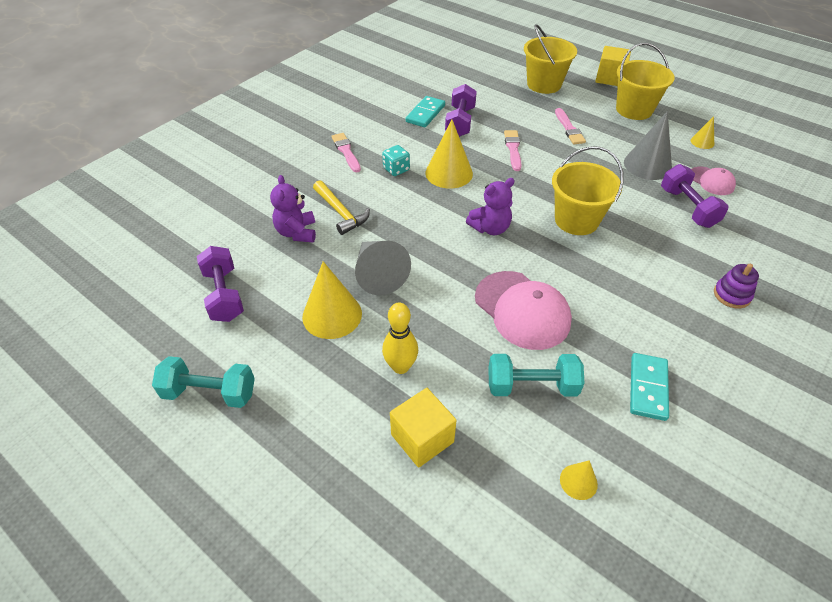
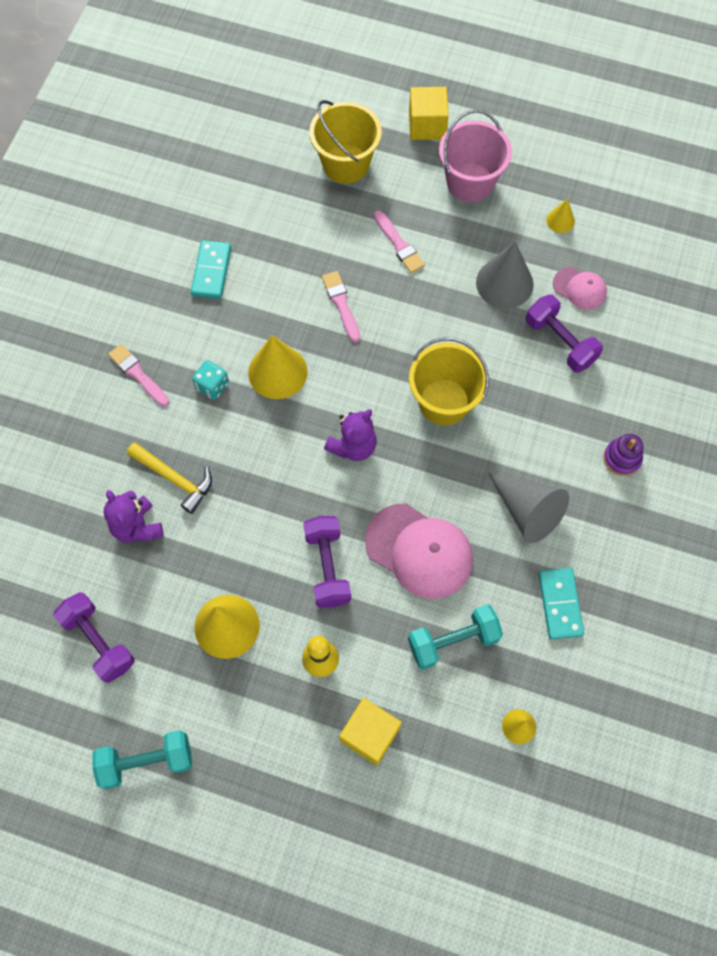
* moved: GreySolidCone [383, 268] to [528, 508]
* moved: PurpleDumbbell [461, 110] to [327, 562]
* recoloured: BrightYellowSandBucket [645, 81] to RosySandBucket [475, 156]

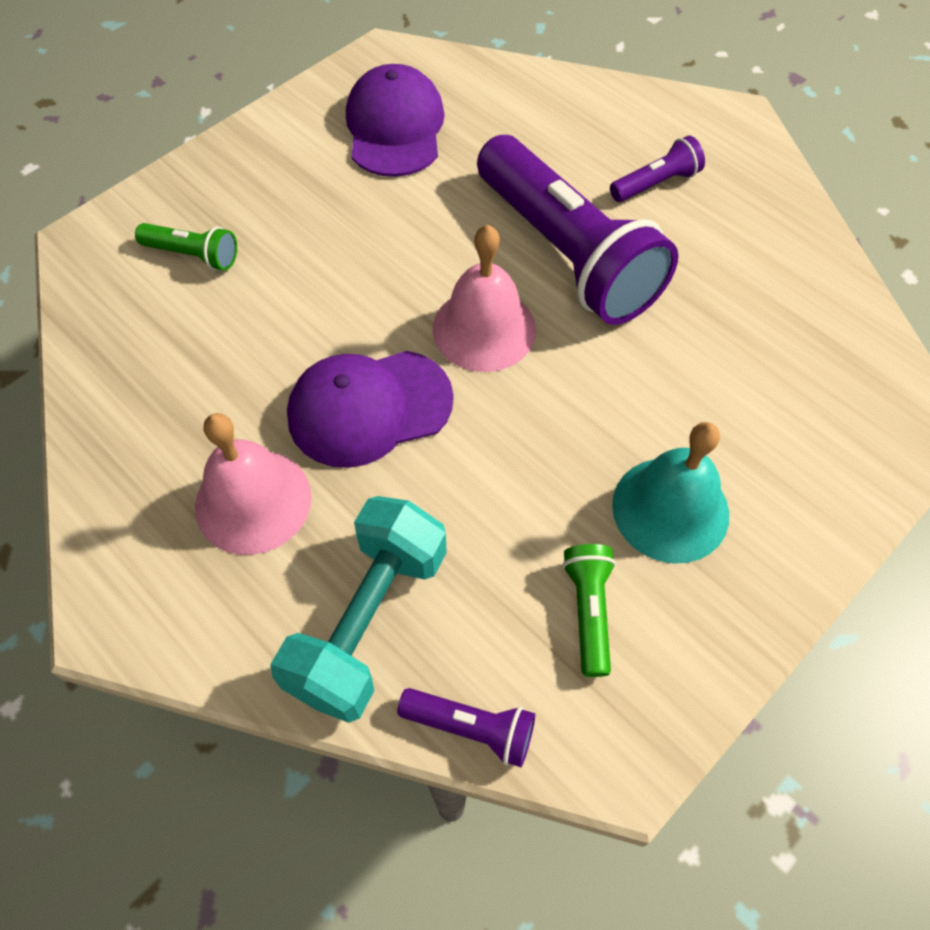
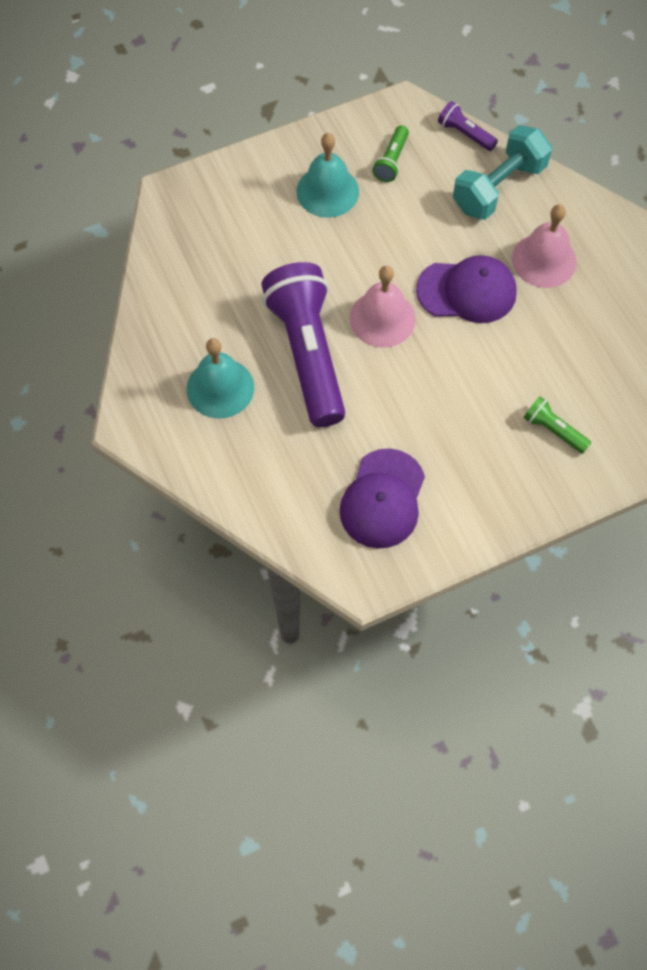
* replaced: PurpleFlashlight [657, 169] to TealSchoolBell [220, 378]

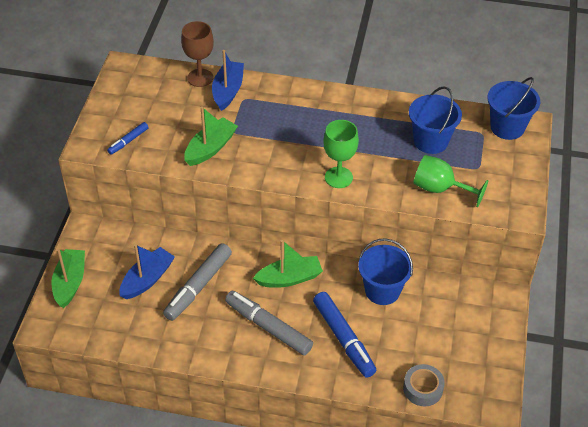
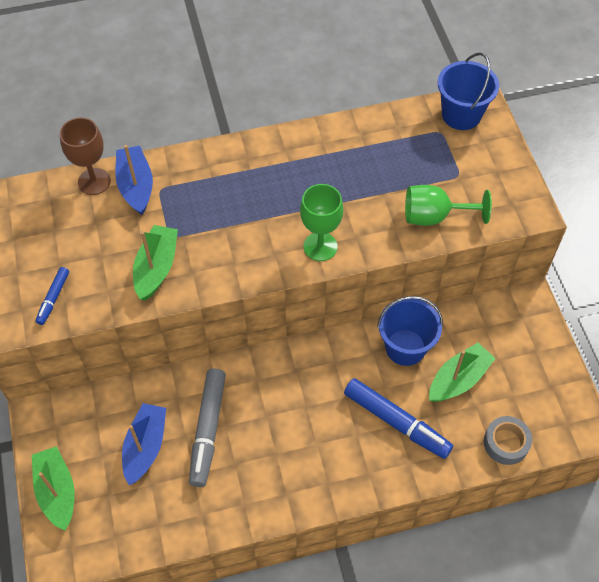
* removed: GreyMarker [269, 323]
* moved: GreenBoat [288, 264] to [462, 372]
* removed: RoyalBlueSandBucket [435, 120]

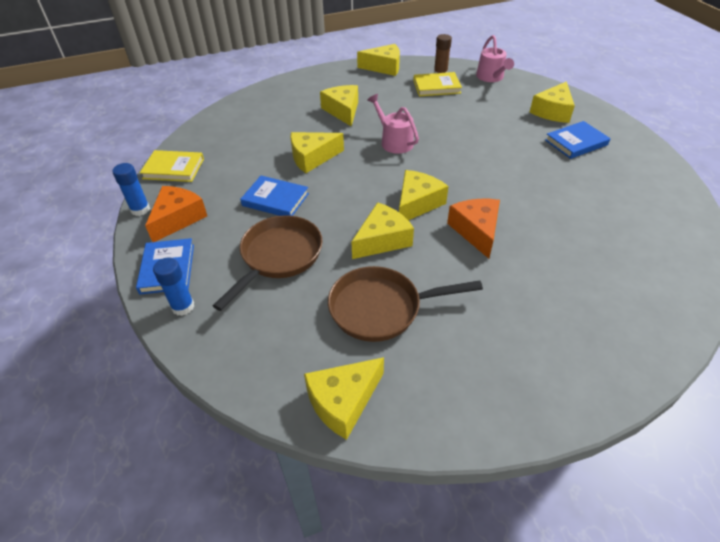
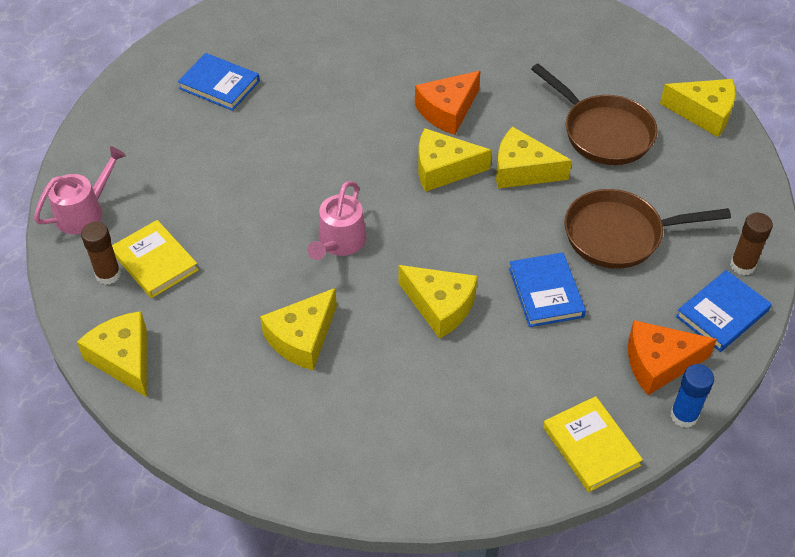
* recoloured: RoyalBlueStickOfGlue [173, 286] to DarkBrownStickOfGlue [751, 244]
* removed: BrightYellowPieceOfCheese [552, 102]

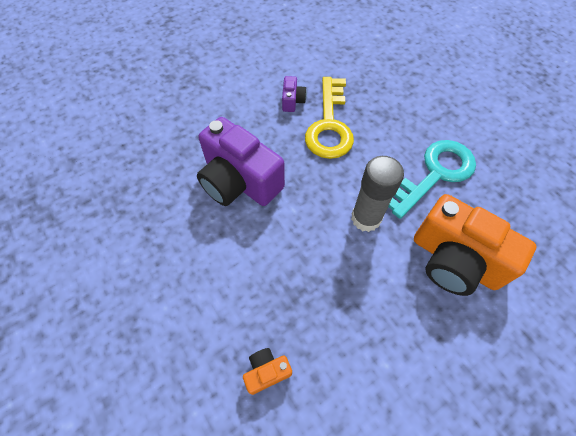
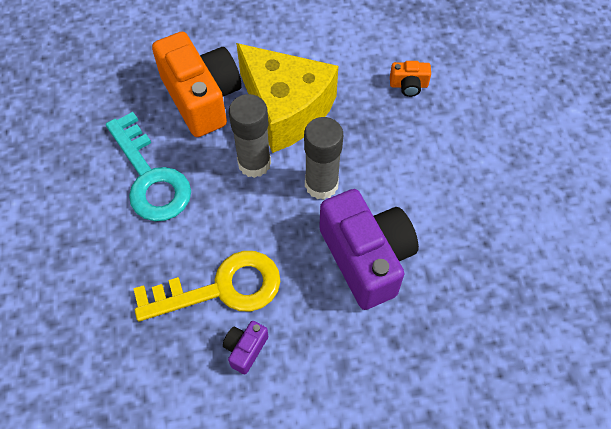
* turned: BrightYellowKey [329, 118] = [206, 286] 45 degrees clockwise
* turned: TealKey [432, 179] = [148, 166] 105 degrees counterclockwise
* added: BrightYellowPieceOfCheese [287, 98]
* added: GreyStickOfGlue [323, 158]

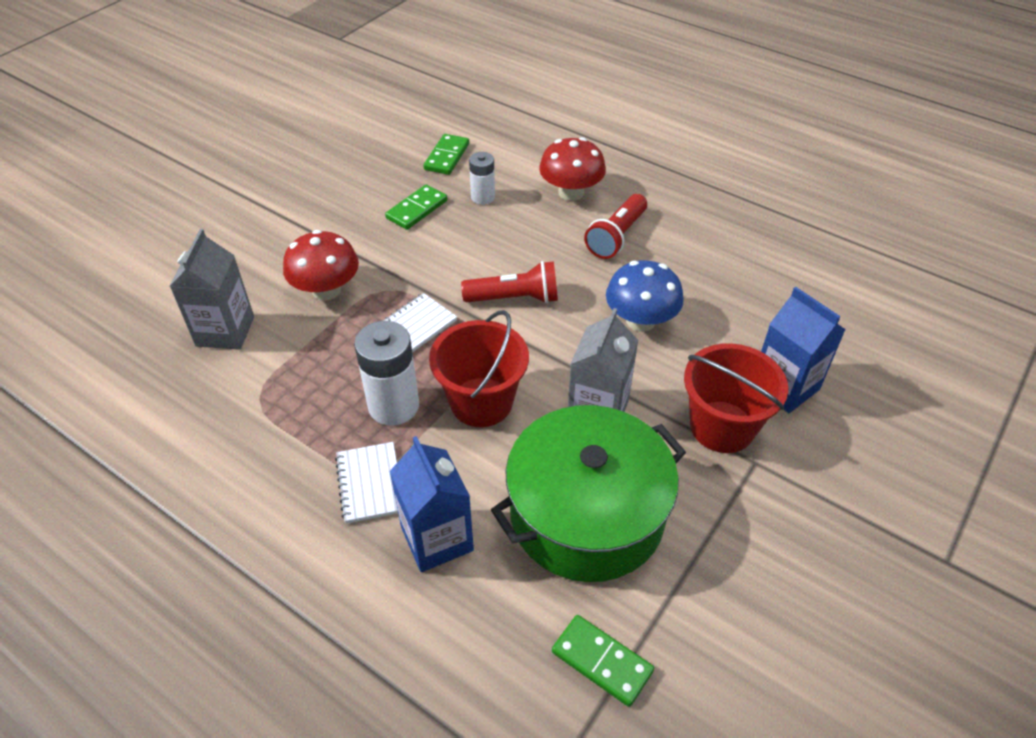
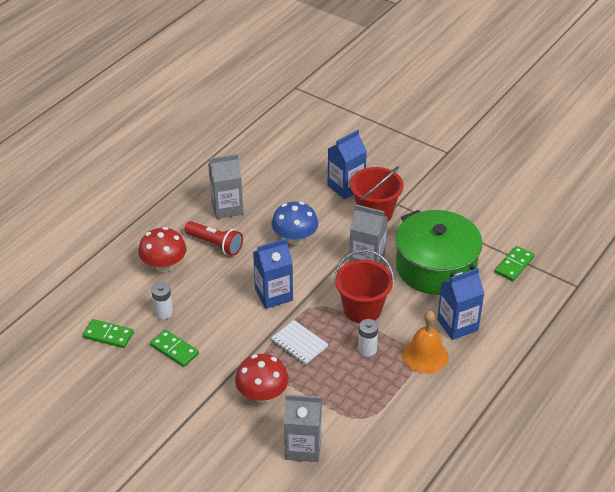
* replaced: SnowWhiteNotebook [366, 483] to OrangeSchoolBell [425, 342]
* resized: SnowWhitePowerCell [386, 373] = [368, 338] x0.59
* replaced: ScarletFlashlight [509, 282] to RoyalBlueMilkCarton [273, 273]
* added: GreyMilkCarton [225, 186]

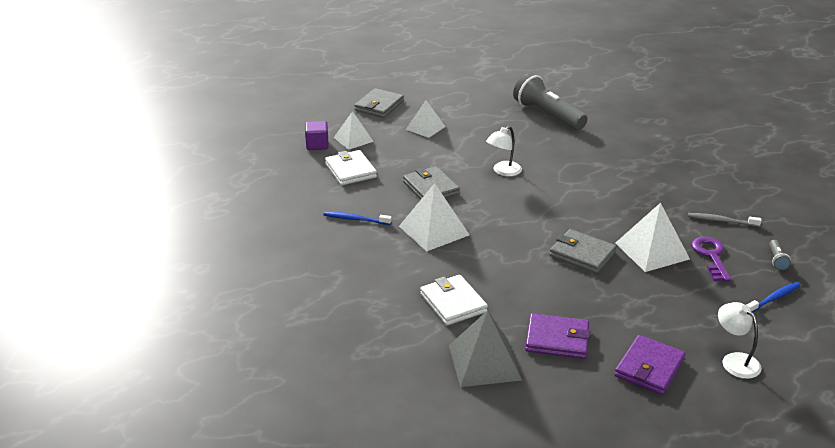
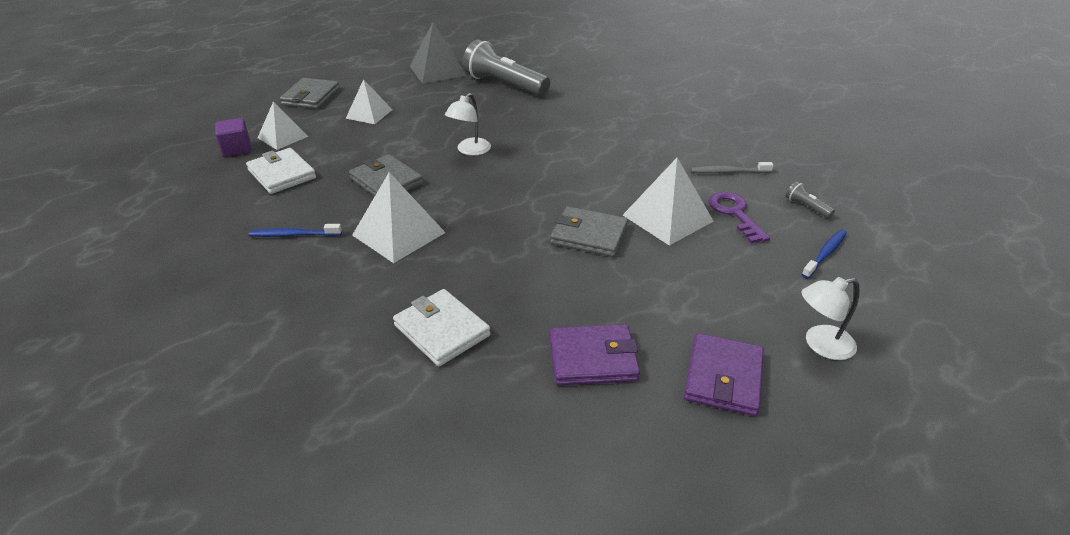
* moved: GreySolidPyramid [485, 348] to [438, 53]
* turned: SnowWhiteDeskLamp [740, 340] = [830, 318] 60 degrees counterclockwise
* turned: GreyFlashlight [780, 255] = [810, 199] 150 degrees clockwise

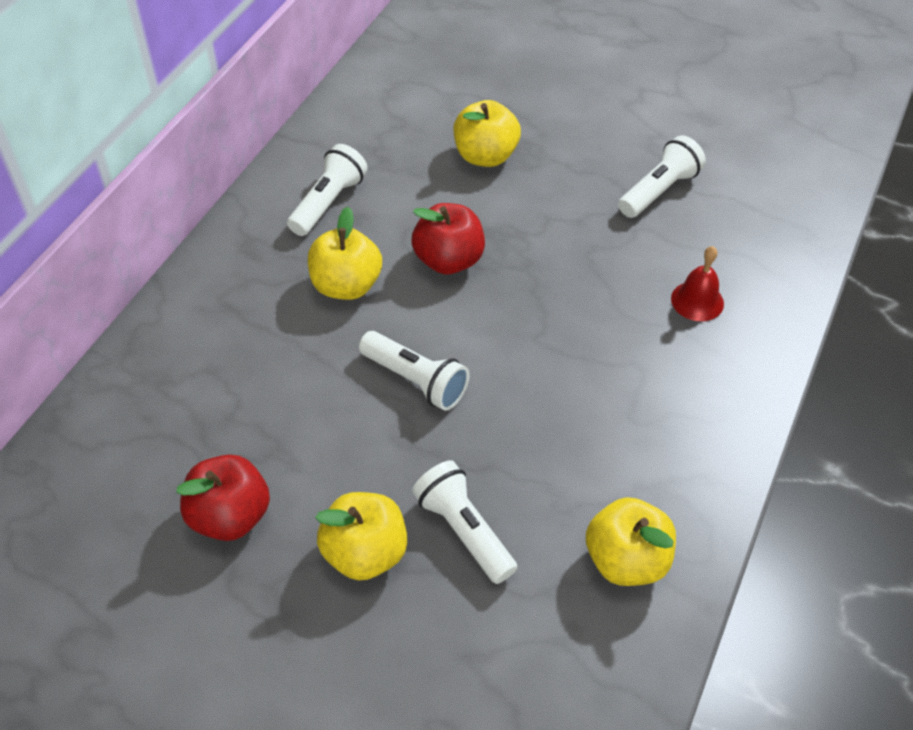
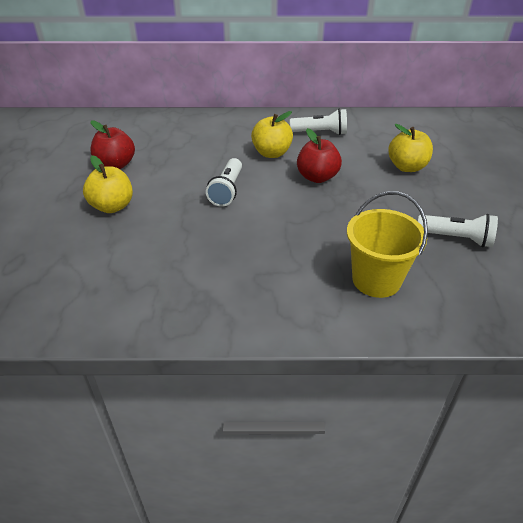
* removed: SnowWhiteFlashlight [464, 522]
* removed: BrightYellowApple [631, 541]
* replaced: ScarletSchoolBell [697, 283] to BrightYellowSandBucket [387, 244]

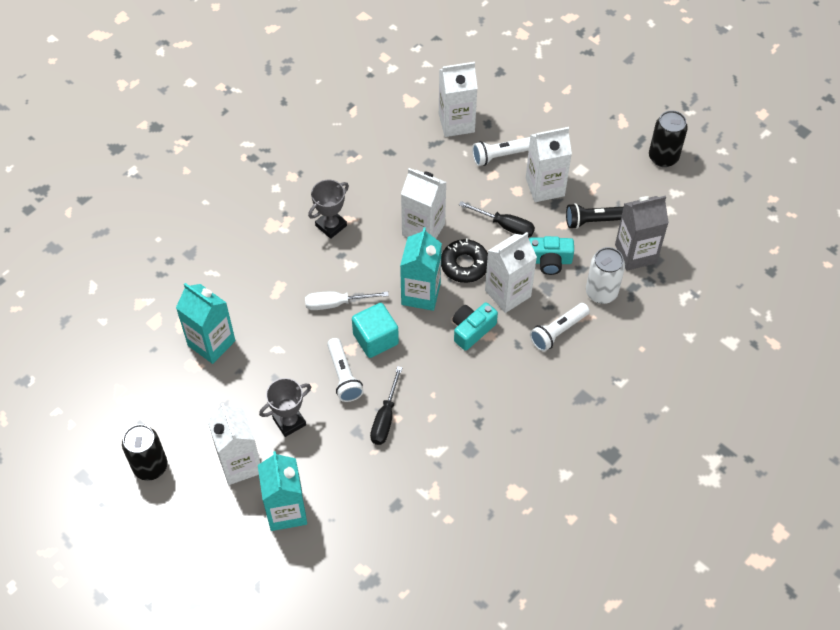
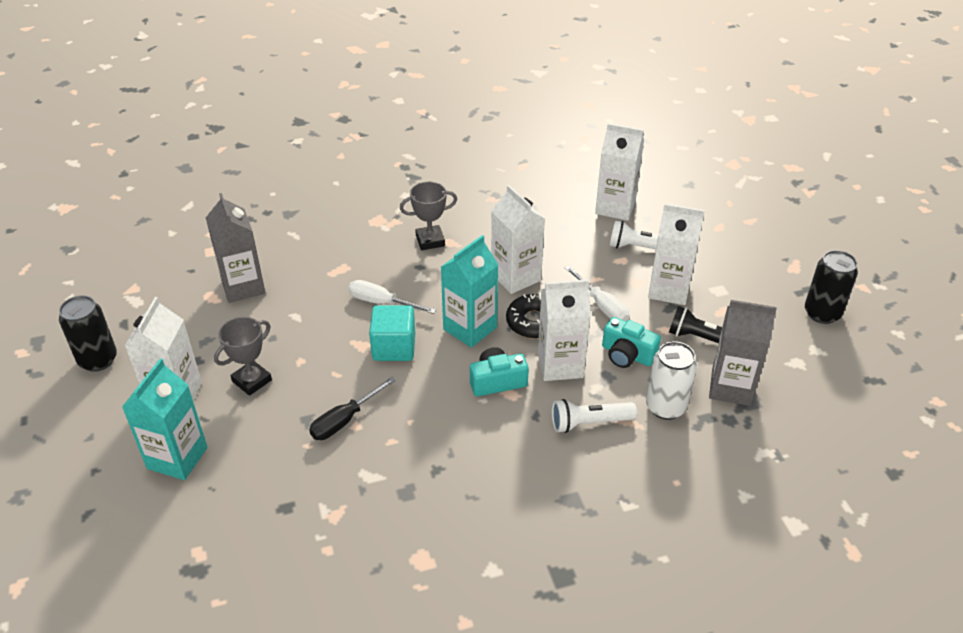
* recoloured: TealMilkCarton [205, 323] to GreyMilkCarton [235, 248]
* turned: GreyPrizeCup [285, 407] = [243, 356] 45 degrees counterclockwise
* removed: SnowWhiteFlashlight [345, 370]
* recoloured: BlackScrewdriver [497, 219] to SnowWhiteScrewdriver [597, 293]

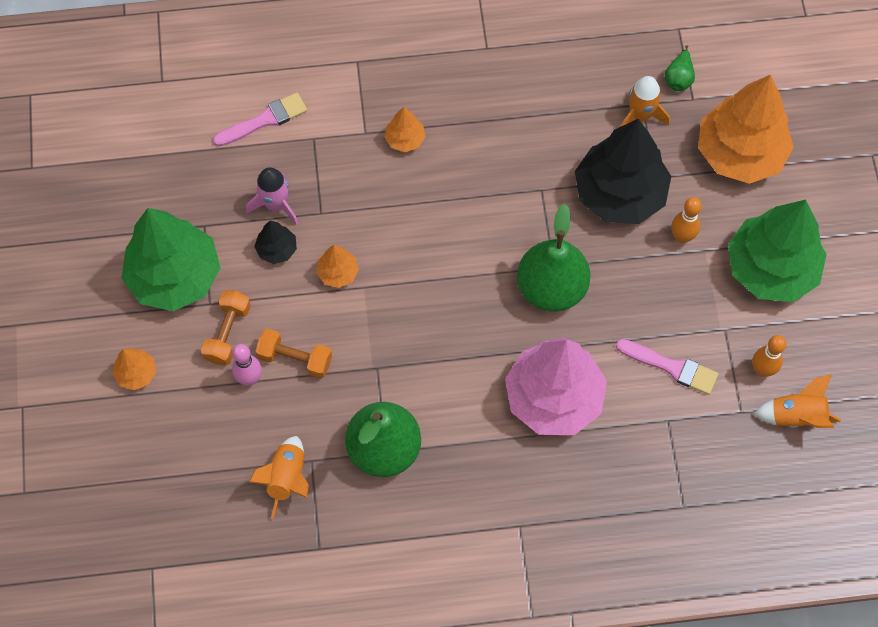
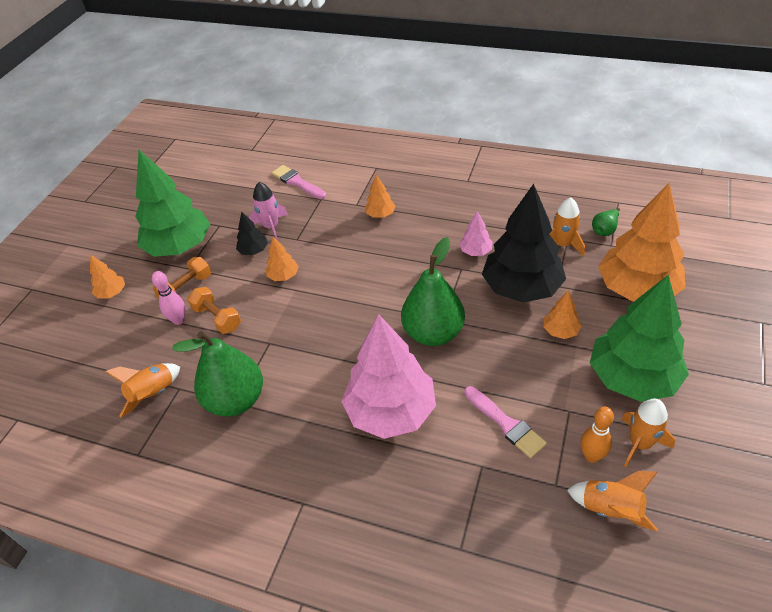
* turned: RosyPaintbrush [260, 119] = [299, 182] 135 degrees counterclockwise
* replaced: OrangeSkittle [687, 220] to OrangeFirTree [562, 314]
* added: RosyFirTree [476, 233]
* added: OrangeRocket [648, 433]

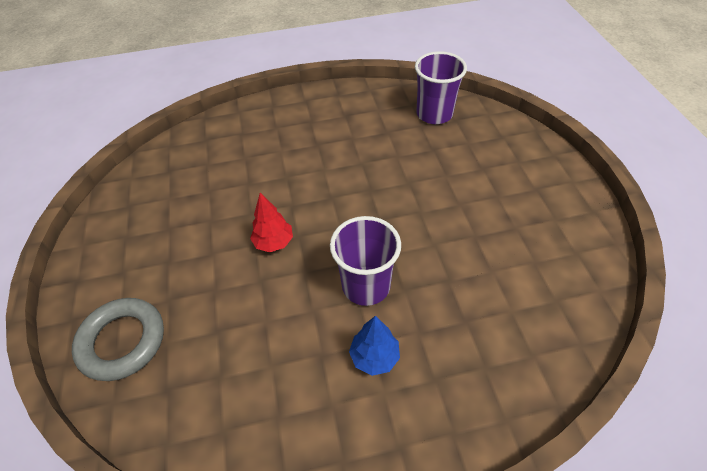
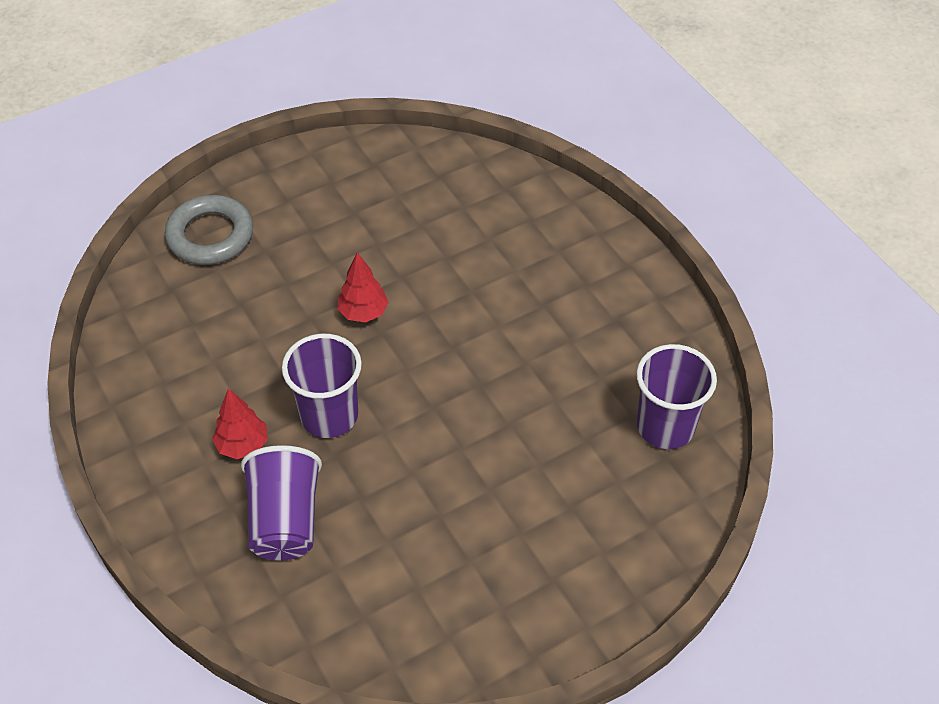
* recoloured: RoyalBlueFirTree [374, 346] to ScarletFirTree [240, 423]
* added: PurpleBeaker [281, 502]

